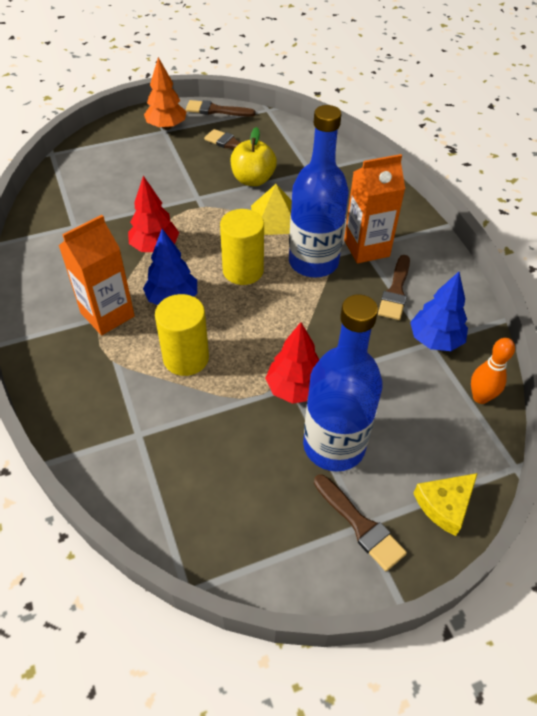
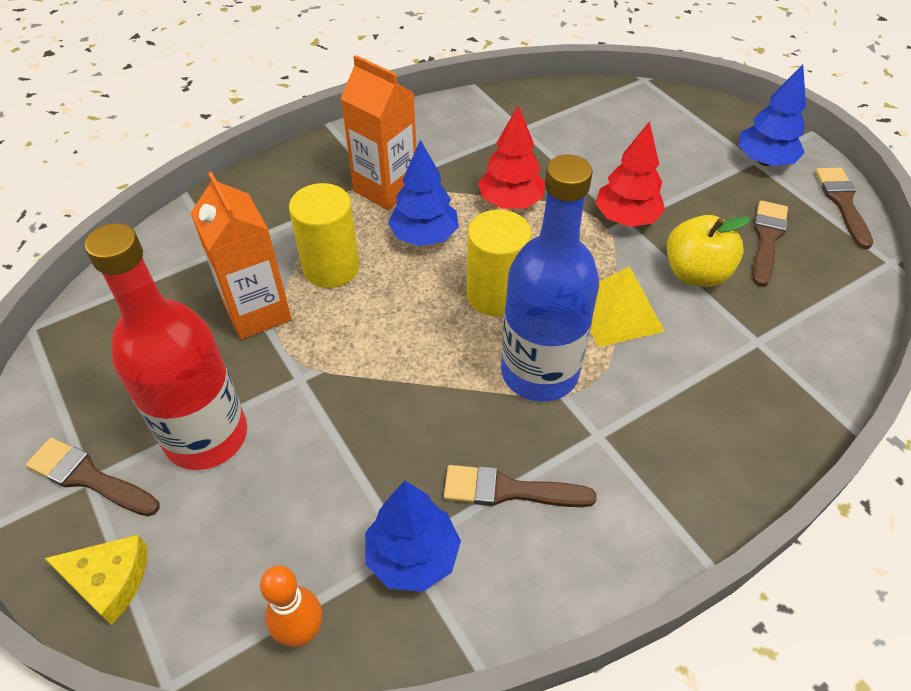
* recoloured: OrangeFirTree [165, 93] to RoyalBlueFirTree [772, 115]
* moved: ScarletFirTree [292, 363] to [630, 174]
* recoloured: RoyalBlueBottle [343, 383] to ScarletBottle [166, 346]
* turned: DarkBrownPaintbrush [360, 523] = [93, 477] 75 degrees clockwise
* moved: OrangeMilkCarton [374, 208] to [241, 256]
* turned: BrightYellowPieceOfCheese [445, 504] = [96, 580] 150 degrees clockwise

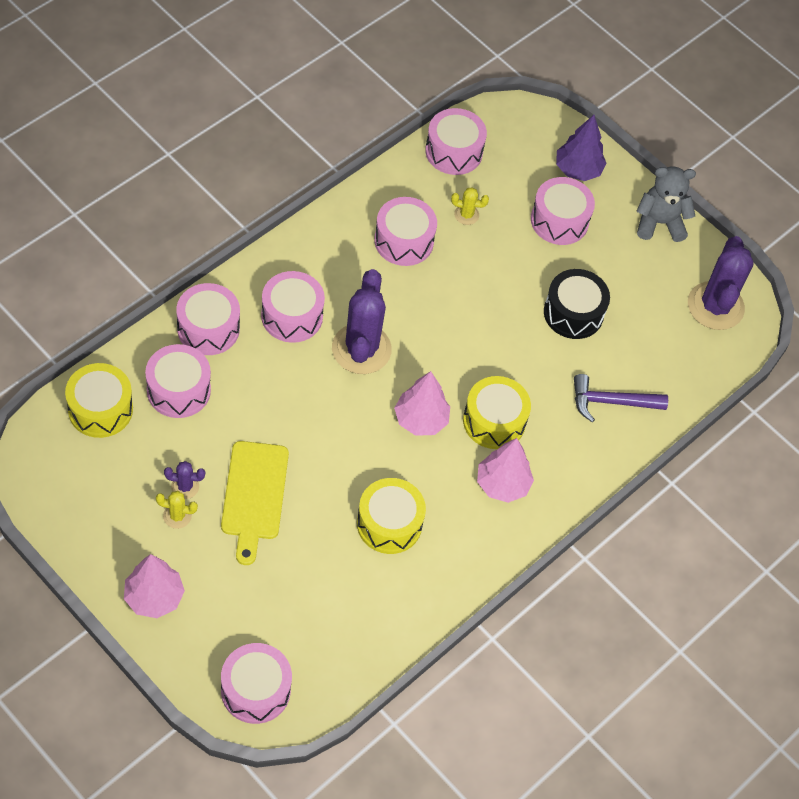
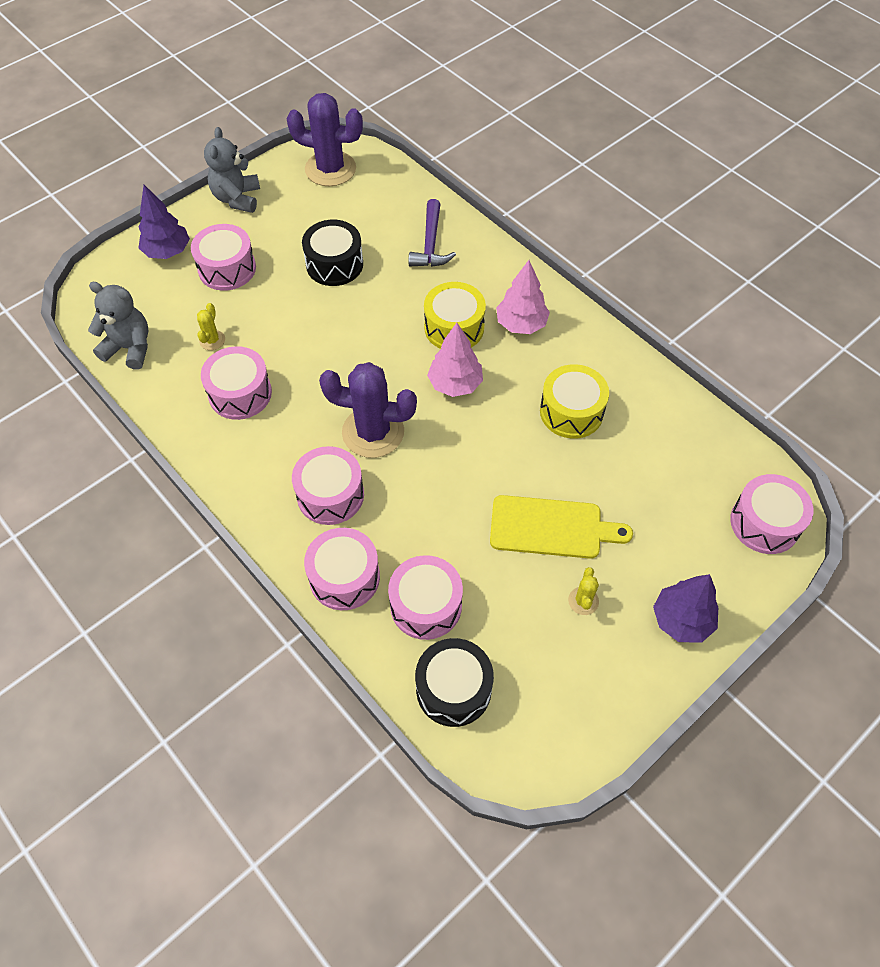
* recoloured: BrightYellowToyDrum [99, 400] to BlackToyDrum [454, 682]
* recoloured: RosyFirTree [154, 586] to PurpleFirTree [685, 608]
* removed: PurpleCactus [184, 480]
* replaced: RosyToyDrum [456, 141] to GreyTeddyBear [118, 325]

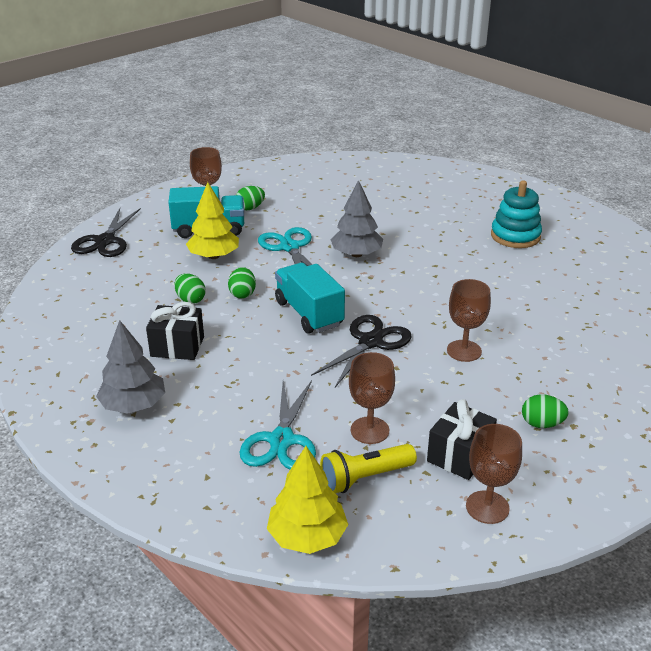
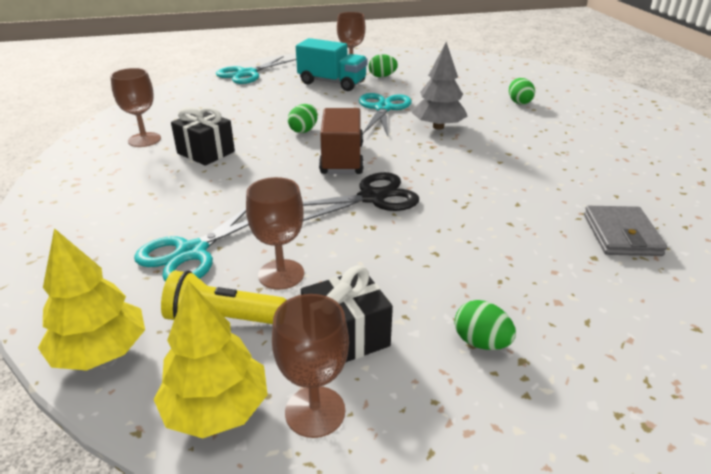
* recoloured: BlackScissors [106, 232] to TealScissors [256, 70]
* removed: GreyFirTree [130, 367]
* moved: GreenEggShape [190, 289] to [522, 91]
* moved: BrightYellowFirTree [212, 220] to [211, 359]
* recoloured: TealToyTruck [310, 298] to DarkBrownToyTruck [341, 141]
* moved: DarkBrownWineGlass [469, 320] to [135, 107]
* removed: TealStackingToy [516, 214]
* added: GreyCardWallet [625, 231]

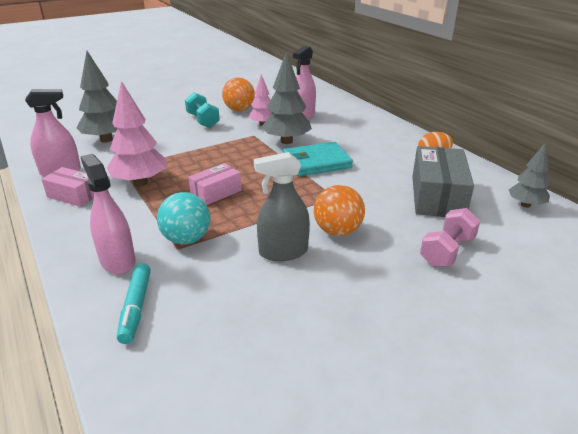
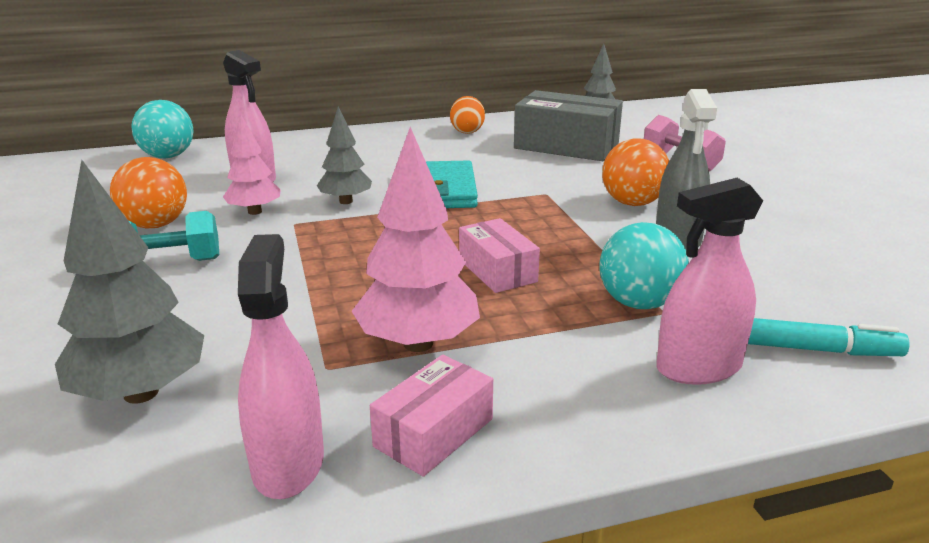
* resized: GreyFirTree [286, 97] = [344, 155] x0.62
* added: TealPlayBall [162, 129]

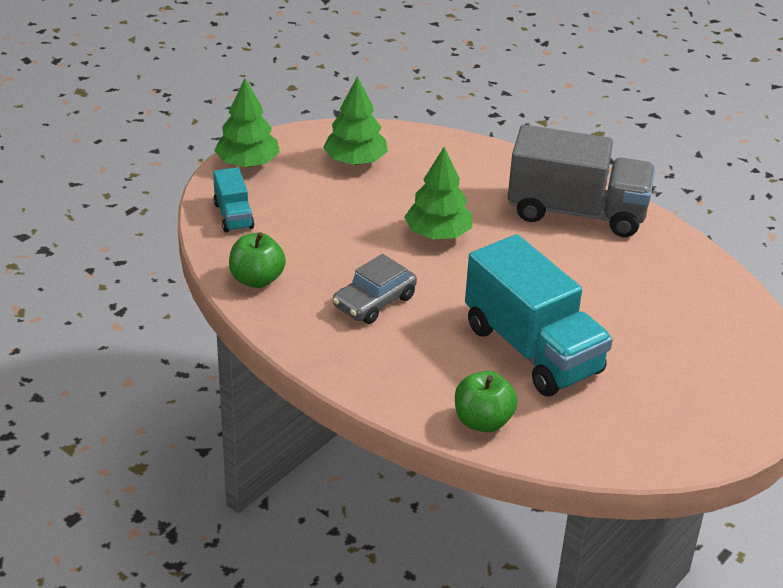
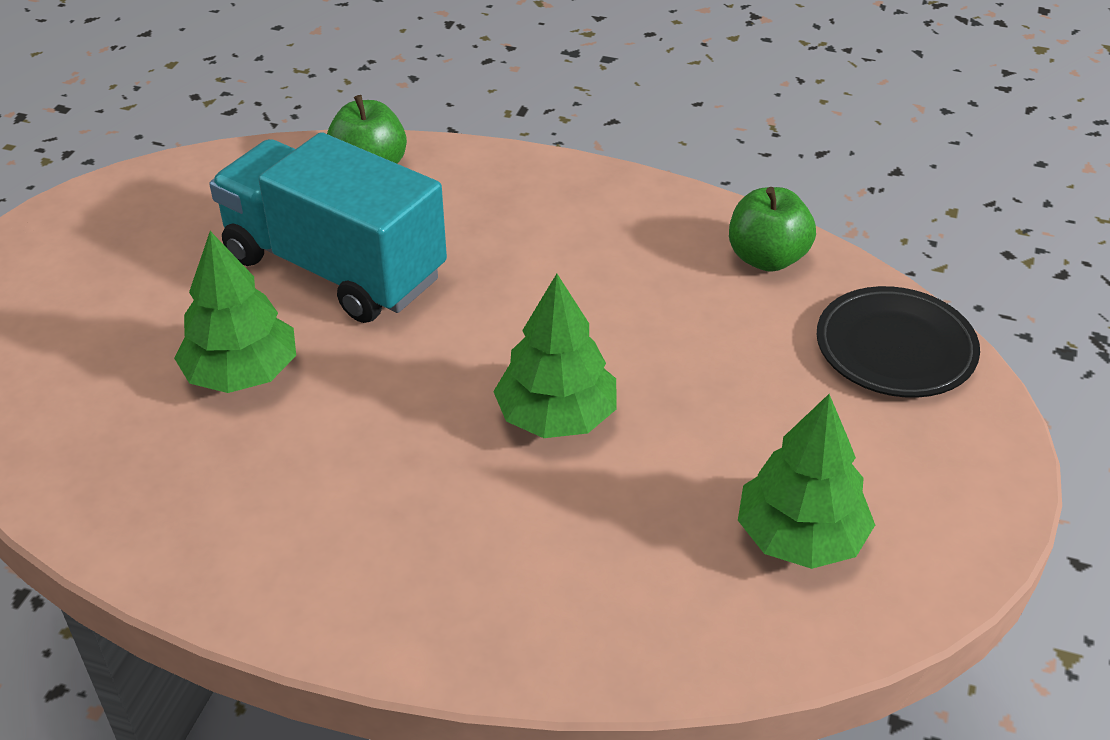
* replaced: TealToyTruck [233, 199] to BlackDinnerPlate [898, 342]
* moved: GreenFirTree [247, 123] to [235, 312]
* removed: GreyToyCar [375, 289]
* removed: GreyToyTruck [581, 181]

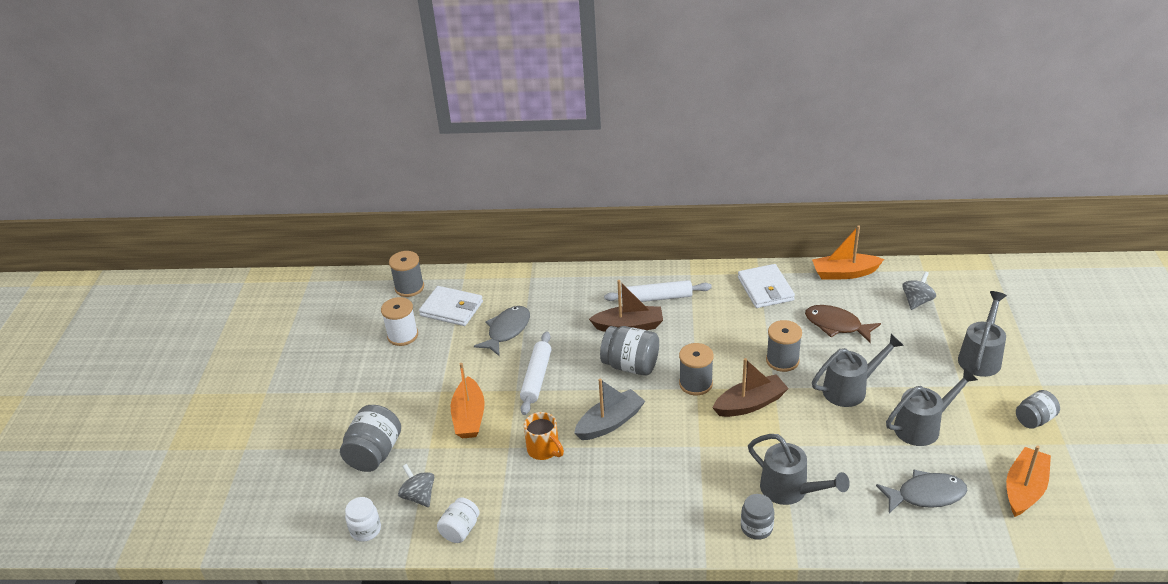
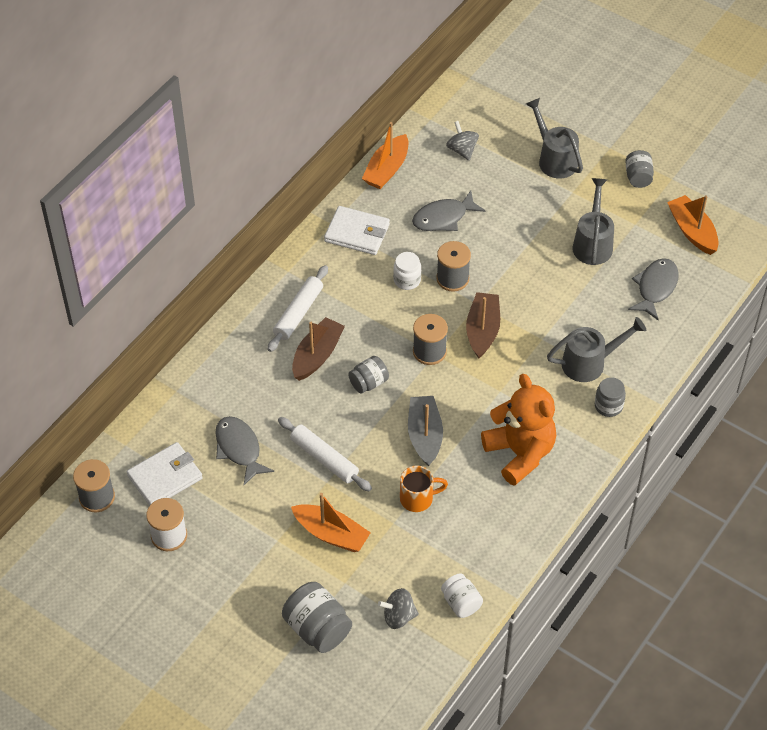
* moved: SnowWhitePreserveJar [363, 519] to [407, 271]
* resized: GreyPreserveJar [629, 351] = [368, 374] x0.62
* recoloured: DarkBrownToyFish [843, 324] to GreyToyFish [449, 211]
* removed: GreyWateringPot [858, 370]
* added: OrangeTeddyBear [518, 430]

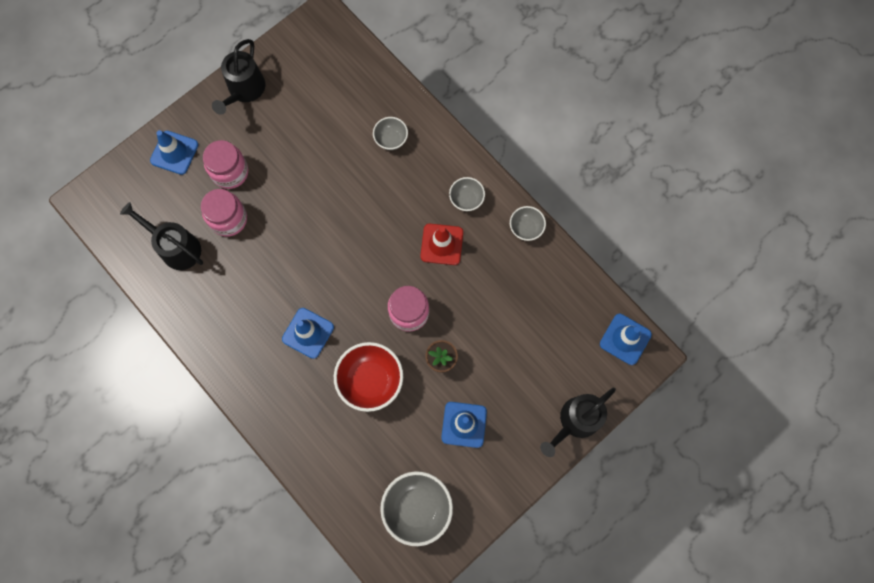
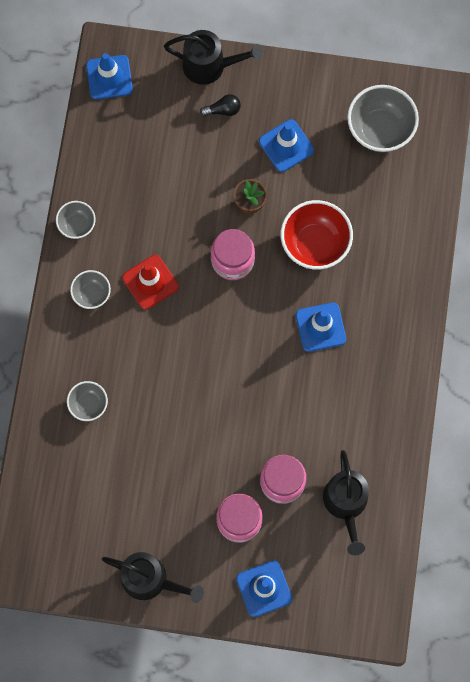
* turned: BlackWateringPot [238, 77] = [153, 577] 45 degrees clockwise
* added: BlackLightBulb [220, 105]

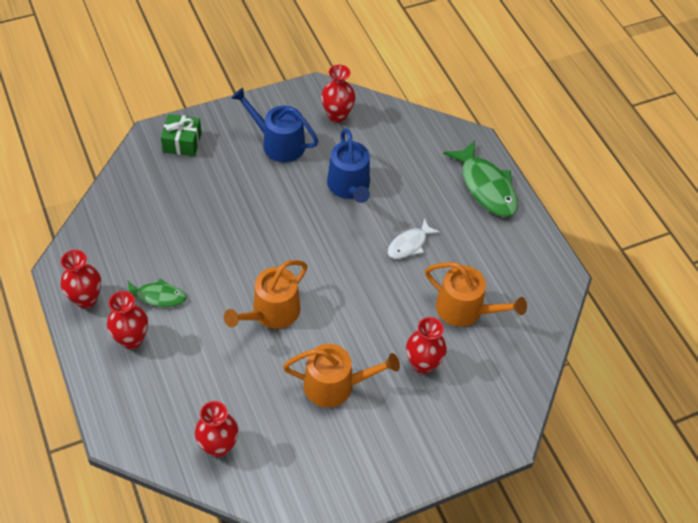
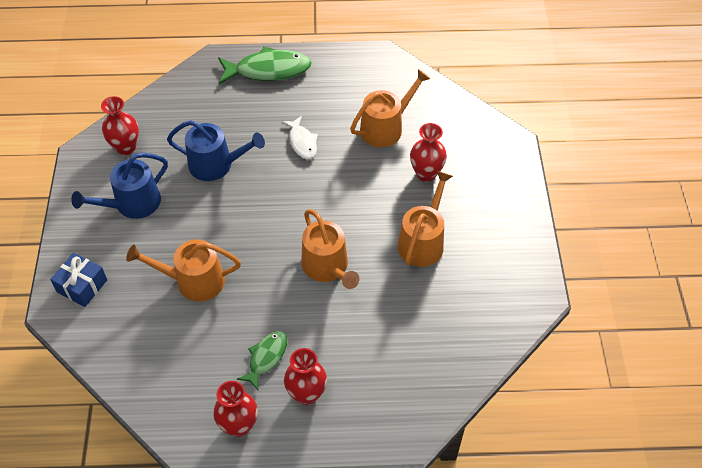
* recoloured: GreenPresent [181, 135] to RoyalBluePresent [78, 280]
* removed: ScarletFlowerVase [216, 429]
* added: OrangeWateringPot [183, 270]

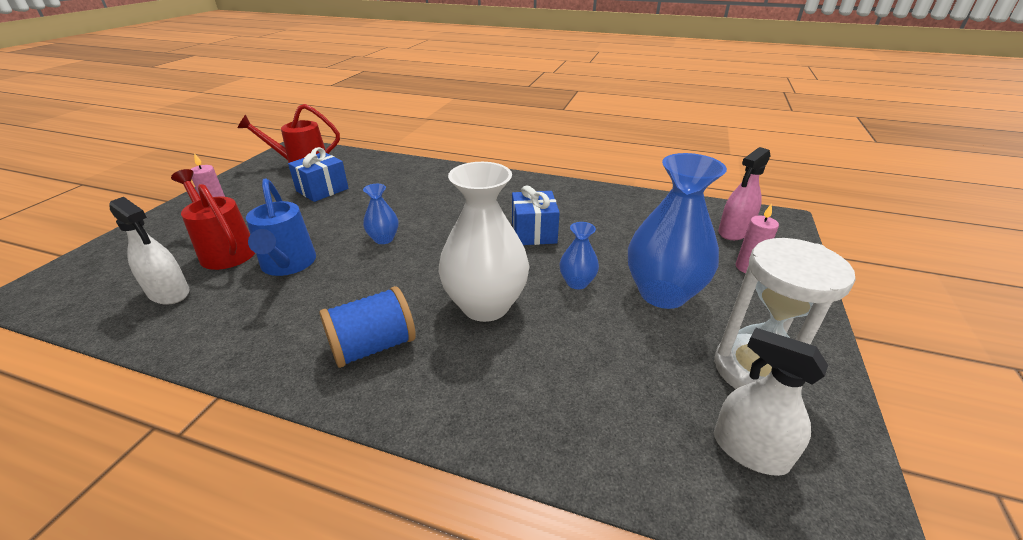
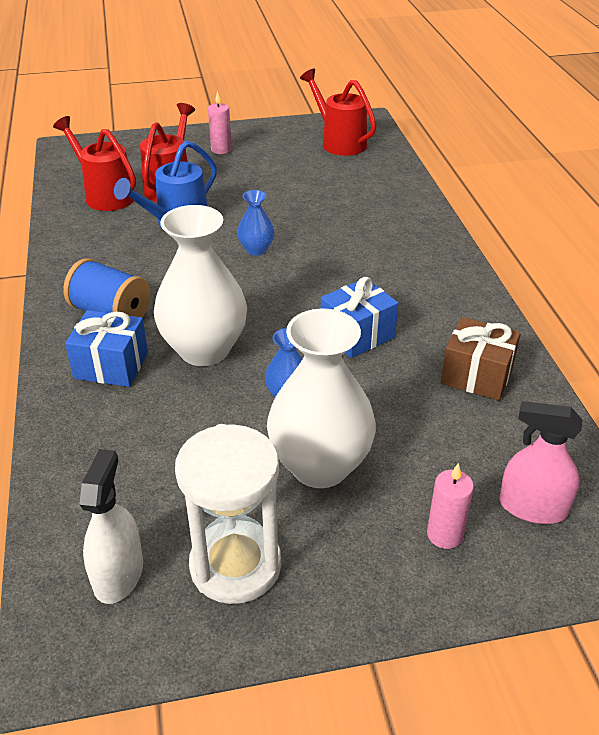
* replaced: SnowWhiteSprayCleaner [149, 251] to ScarletWateringPot [94, 163]
* moved: RoyalBluePresent [318, 174] to [106, 348]
* recoloured: RoyalBlueFlowerVase [677, 231] to SnowWhiteFlowerVase [321, 398]
* added: DarkBrownPresent [481, 358]

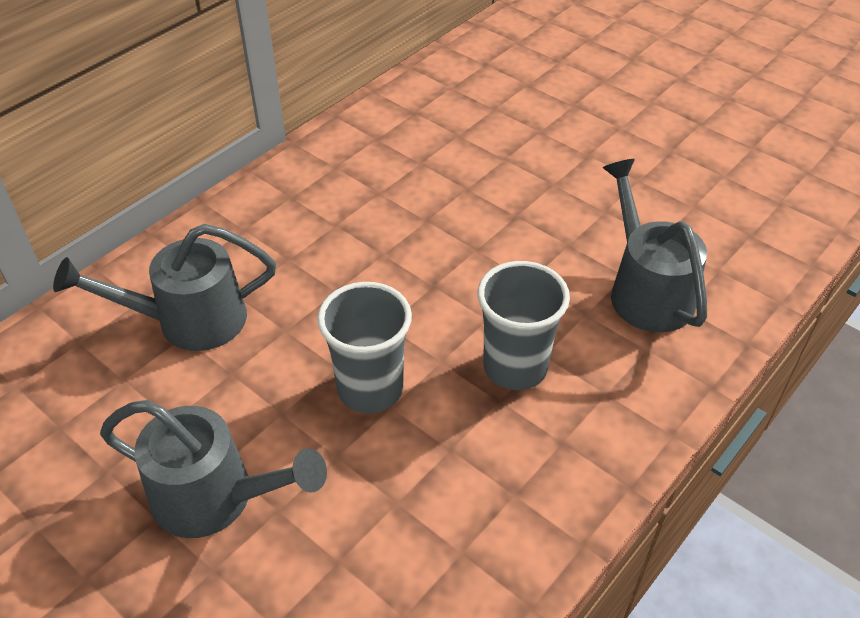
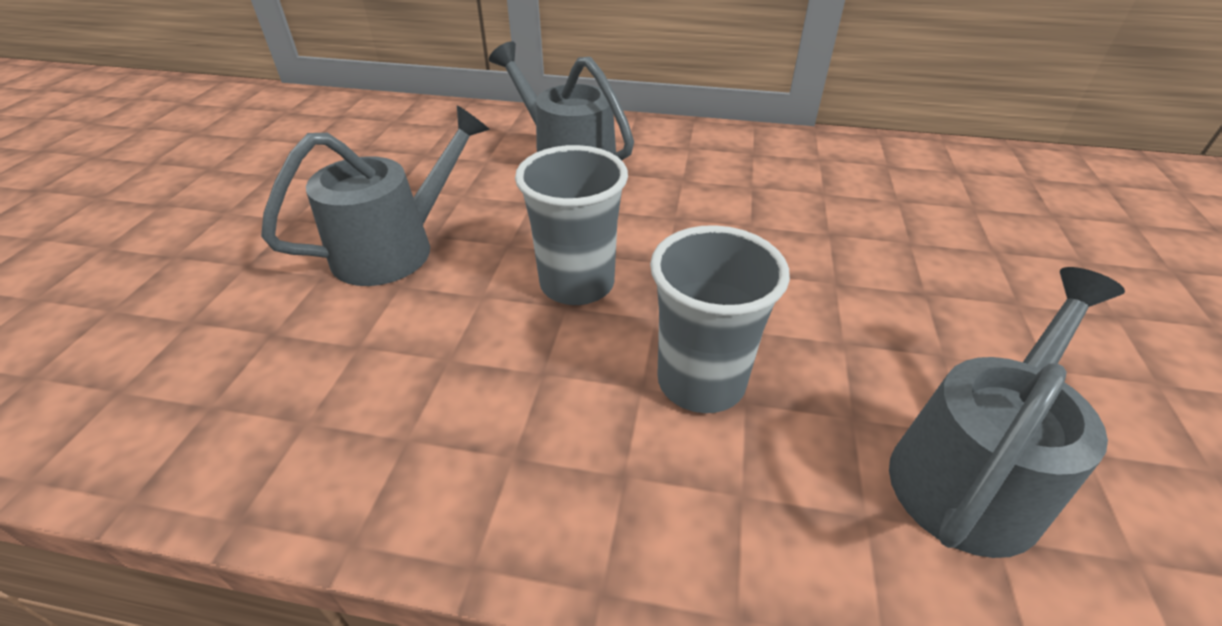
* turned: GreyWateringPot [213, 469] = [375, 195] 120 degrees counterclockwise

